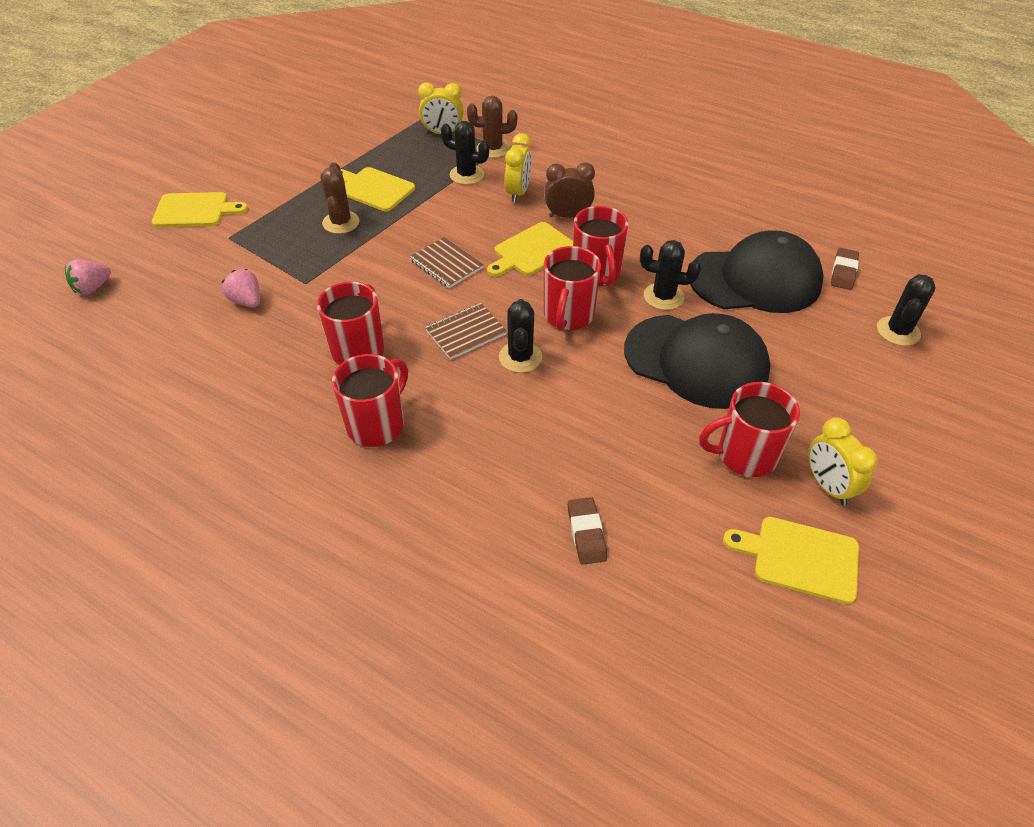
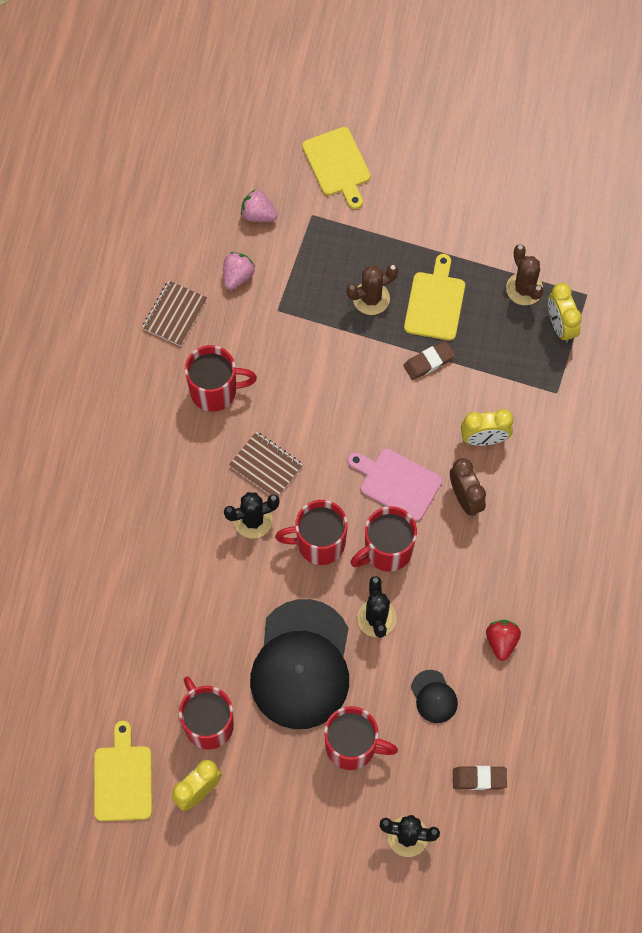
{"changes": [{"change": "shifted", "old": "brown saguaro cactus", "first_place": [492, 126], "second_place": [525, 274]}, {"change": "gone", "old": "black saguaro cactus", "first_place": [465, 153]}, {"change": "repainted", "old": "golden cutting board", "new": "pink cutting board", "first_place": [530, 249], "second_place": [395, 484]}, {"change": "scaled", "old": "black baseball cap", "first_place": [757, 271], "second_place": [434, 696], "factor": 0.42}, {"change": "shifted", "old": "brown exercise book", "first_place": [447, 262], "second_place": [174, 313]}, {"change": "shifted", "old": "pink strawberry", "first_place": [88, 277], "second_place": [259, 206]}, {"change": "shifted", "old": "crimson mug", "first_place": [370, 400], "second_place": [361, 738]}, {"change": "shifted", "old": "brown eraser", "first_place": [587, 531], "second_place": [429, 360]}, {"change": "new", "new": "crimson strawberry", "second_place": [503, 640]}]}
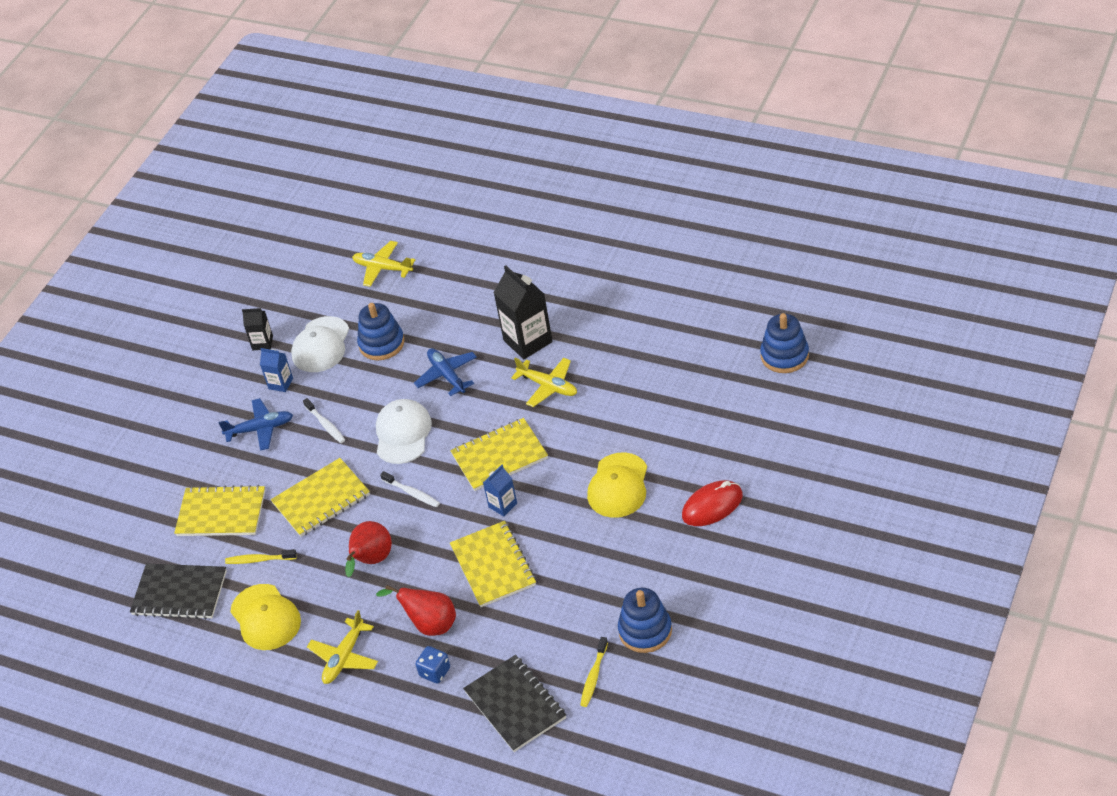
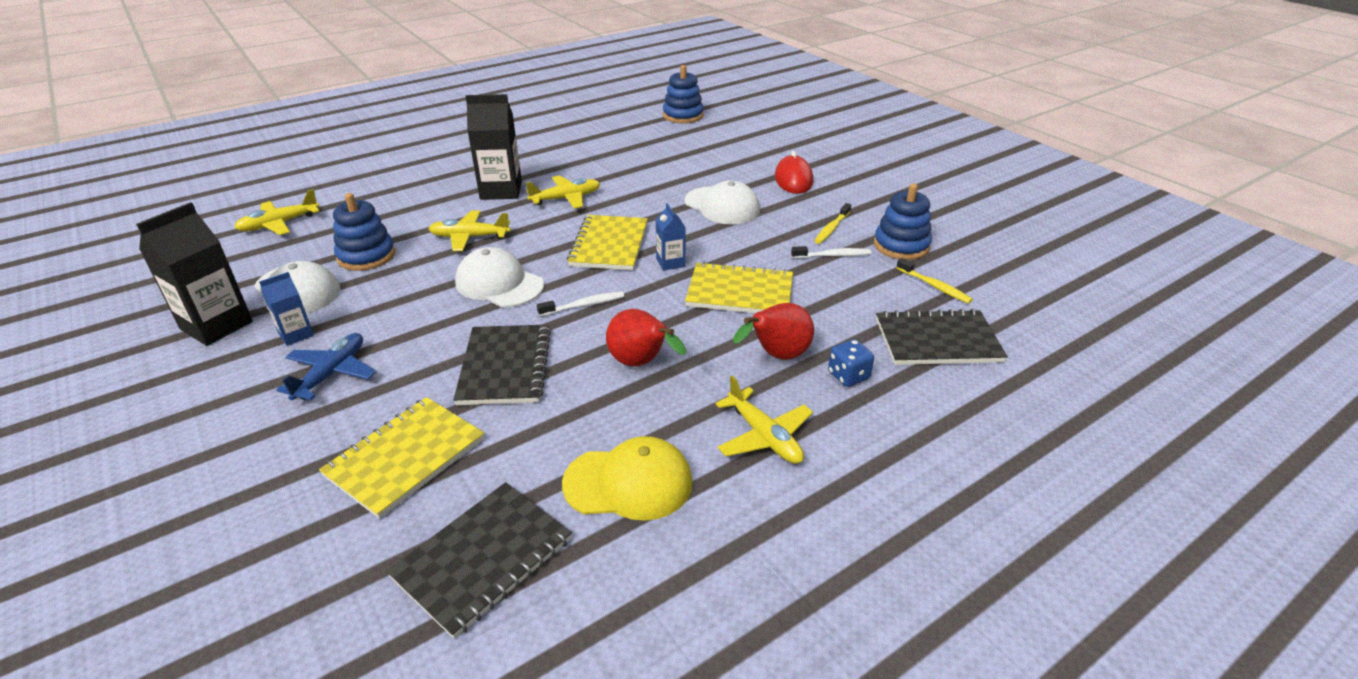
{"changes": [{"change": "scaled", "old": "black juice carton", "first_place": [257, 329], "second_place": [194, 274], "factor": 1.86}, {"change": "repainted", "old": "cobalt aeroplane", "new": "golden aeroplane", "first_place": [445, 372], "second_place": [469, 231]}, {"change": "shifted", "old": "pure white toothbrush", "first_place": [324, 420], "second_place": [831, 252]}, {"change": "repainted", "old": "golden baseball cap", "new": "pure white baseball cap", "first_place": [617, 485], "second_place": [722, 202]}, {"change": "repainted", "old": "golden exercise book", "new": "black exercise book", "first_place": [320, 497], "second_place": [502, 364]}, {"change": "shifted", "old": "golden toothbrush", "first_place": [261, 556], "second_place": [833, 223]}]}
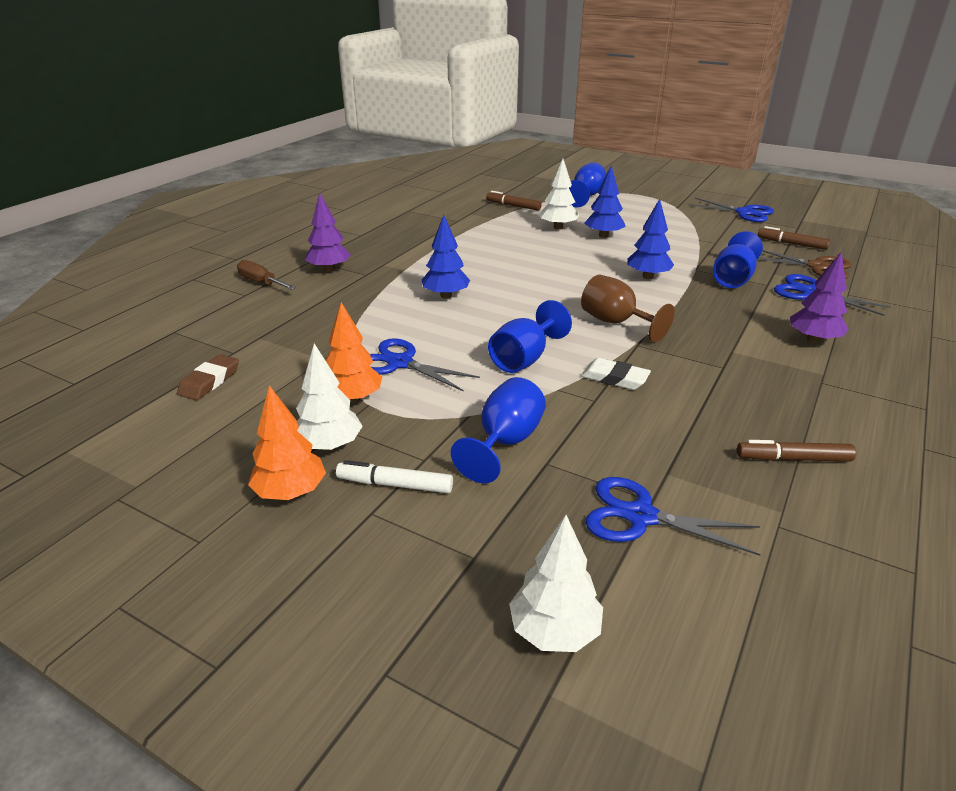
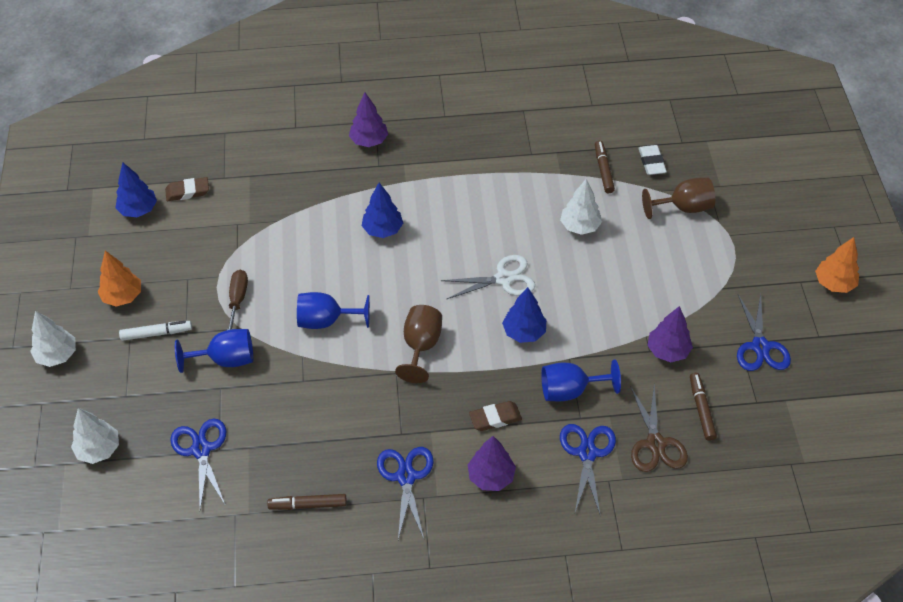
{"changes": [{"change": "repainted", "old": "cobalt goblet", "new": "brown goblet", "first_place": [587, 185], "second_place": [678, 198]}, {"change": "shifted", "old": "cobalt tree", "first_place": [605, 201], "second_place": [136, 189]}, {"change": "shifted", "old": "brown hand screwdriver", "first_place": [266, 275], "second_place": [237, 300]}, {"change": "shifted", "old": "orange-coloured tree", "first_place": [354, 352], "second_place": [837, 265]}, {"change": "shifted", "old": "cobalt pair of scissors", "first_place": [425, 365], "second_place": [405, 493]}, {"change": "shifted", "old": "pure white tree", "first_place": [329, 397], "second_place": [53, 339]}, {"change": "shifted", "old": "pure white eraser", "first_place": [616, 374], "second_place": [653, 160]}, {"change": "rotated", "old": "brown marker", "first_place": [796, 451], "second_place": [307, 502], "degrees": -60}, {"change": "rotated", "old": "pure white marker", "first_place": [394, 476], "second_place": [155, 331], "degrees": 105}, {"change": "new", "new": "pure white pair of scissors", "second_place": [488, 277]}, {"change": "new", "new": "violet tree", "second_place": [670, 334]}, {"change": "new", "new": "brown eraser", "second_place": [495, 416]}]}
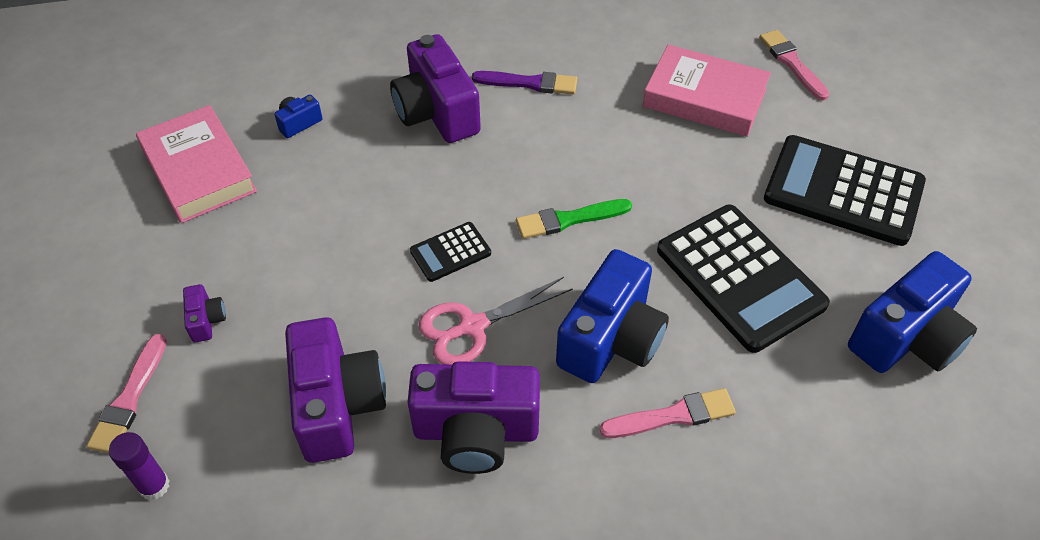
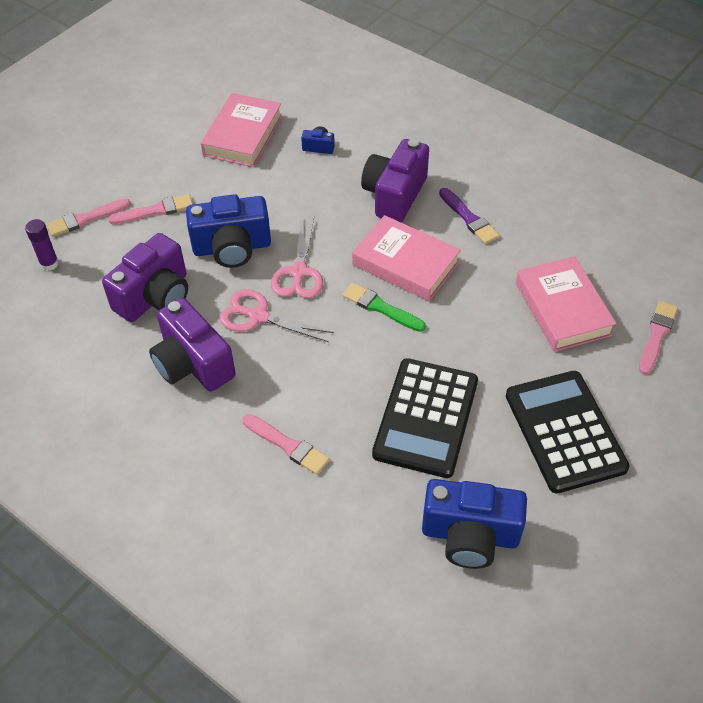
{"changes": [{"change": "swapped", "old": "black pocket calculator", "new": "pink pair of scissors", "first_place": [450, 252], "second_place": [297, 258]}, {"change": "shifted", "old": "cobalt compact camera", "first_place": [612, 316], "second_place": [228, 231]}, {"change": "swapped", "old": "violet compact camera", "new": "pink brush", "first_place": [204, 313], "second_place": [150, 209]}, {"change": "new", "new": "pink hardback", "second_place": [406, 258]}]}
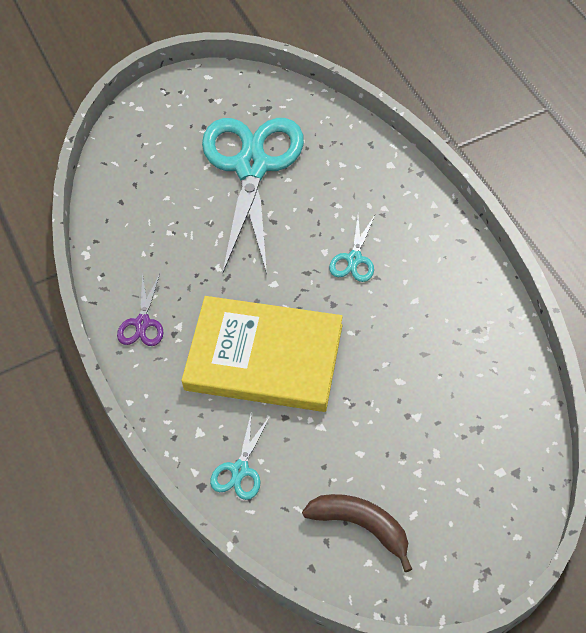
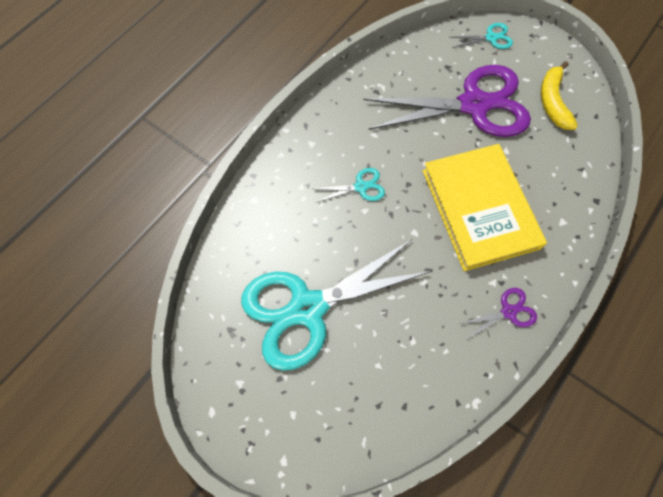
{"changes": [{"change": "shifted", "old": "turquoise pair of scissors", "first_place": [240, 455], "second_place": [482, 36]}, {"change": "repainted", "old": "brown banana fruit", "new": "golden banana fruit", "first_place": [357, 533], "second_place": [559, 95]}, {"change": "new", "new": "violet pair of scissors", "second_place": [447, 101]}]}
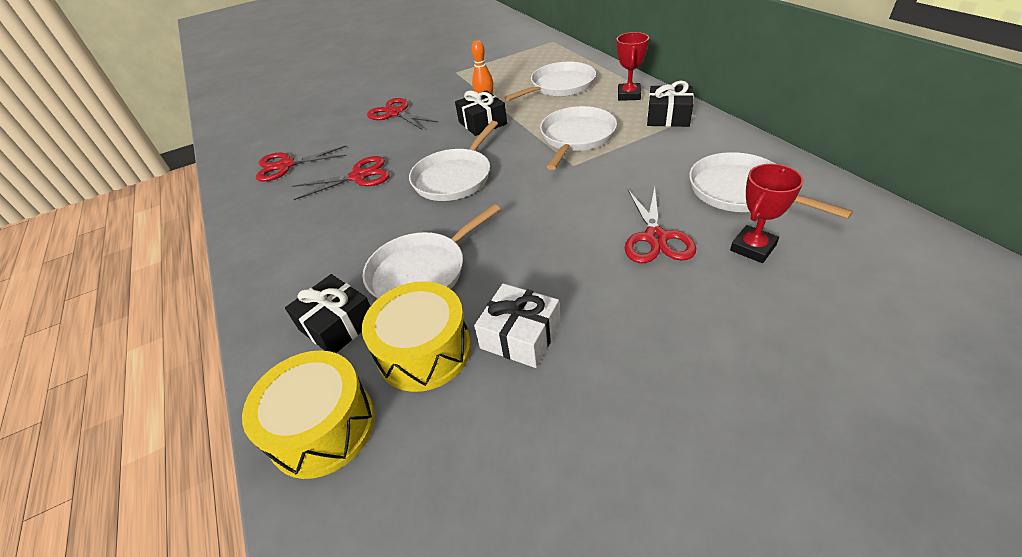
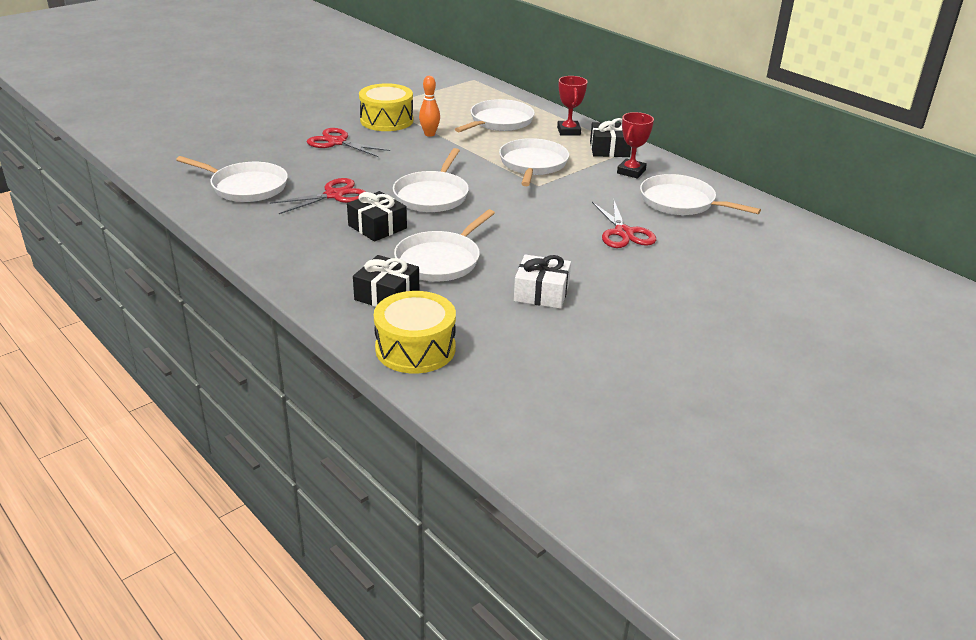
{"changes": [{"change": "shifted", "old": "black present", "first_place": [481, 113], "second_place": [377, 216]}, {"change": "swapped", "old": "crimson pair of scissors", "new": "pure white skillet", "first_place": [301, 163], "second_place": [232, 179]}, {"change": "shifted", "old": "crimson trophy", "first_place": [767, 213], "second_place": [635, 145]}, {"change": "shifted", "old": "golden drum", "first_place": [416, 336], "second_place": [386, 107]}]}
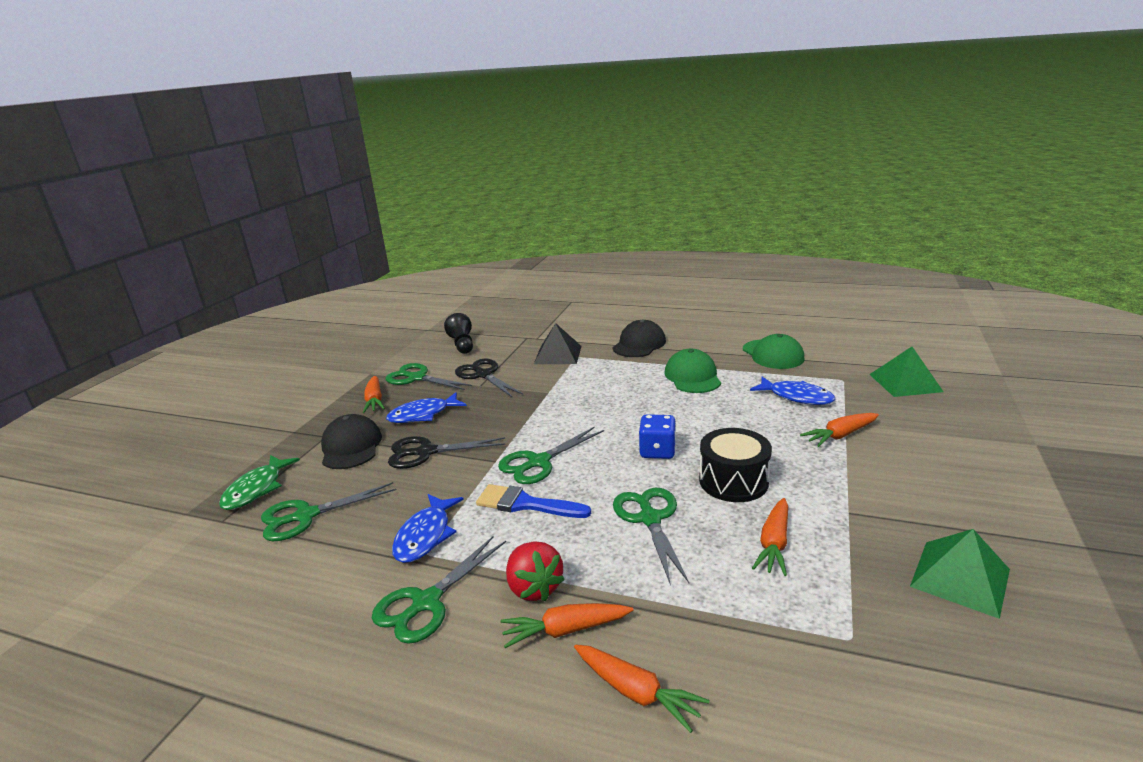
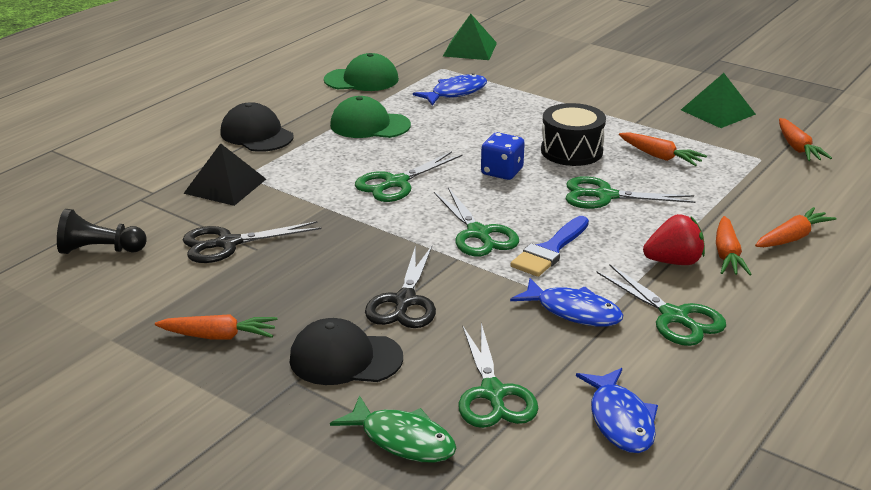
{"changes": [{"change": "shifted", "old": "emerald pair of scissors", "first_place": [428, 376], "second_place": [408, 176]}, {"change": "shifted", "old": "cobalt fish figure", "first_place": [426, 407], "second_place": [617, 410]}, {"change": "shifted", "old": "orange-coloured root vegetable", "first_place": [839, 430], "second_place": [805, 139]}]}
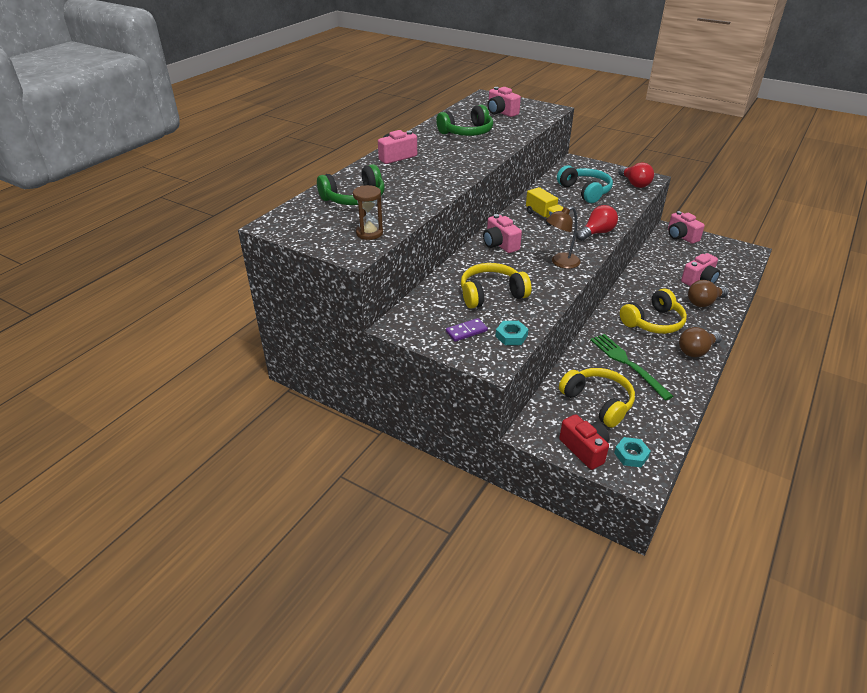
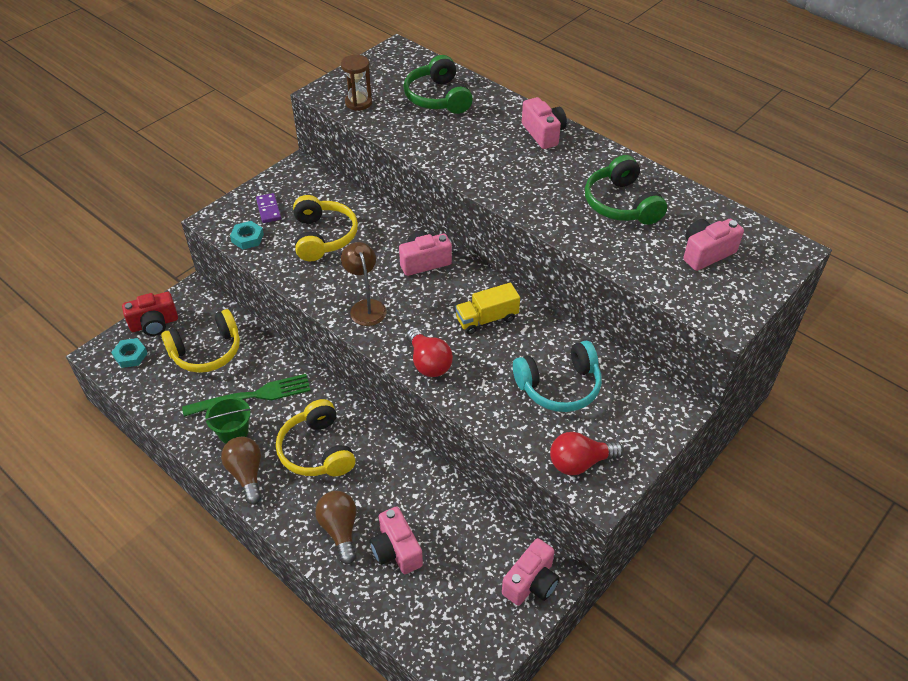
{"changes": [{"change": "rotated", "old": "pink compact camera", "first_place": [686, 227], "second_place": [530, 572], "degrees": 150}, {"change": "new", "new": "emerald sand bucket", "second_place": [228, 420]}]}
